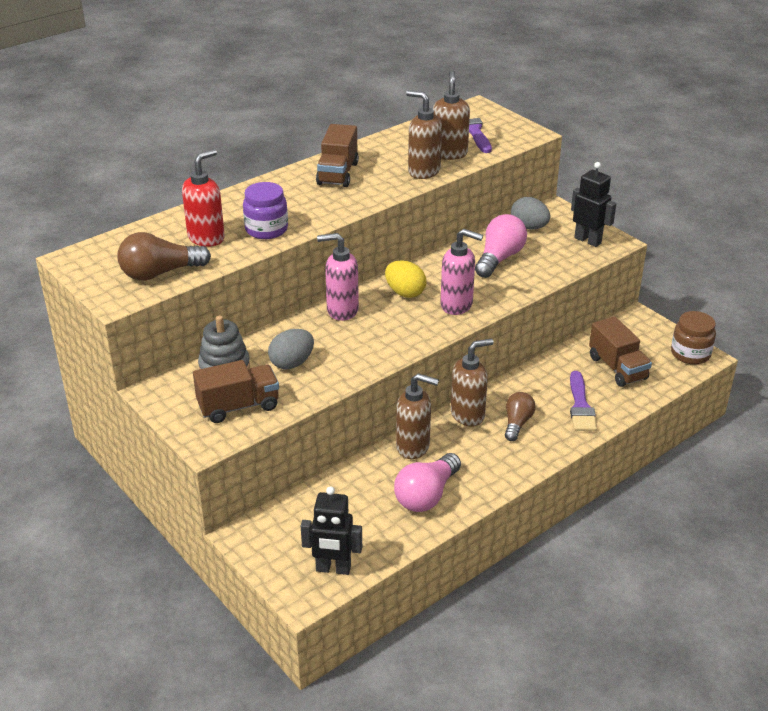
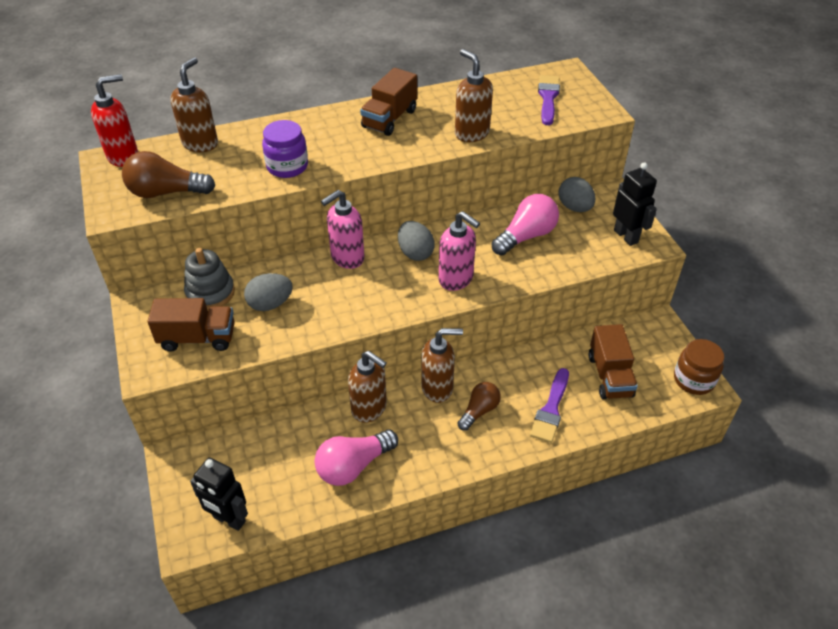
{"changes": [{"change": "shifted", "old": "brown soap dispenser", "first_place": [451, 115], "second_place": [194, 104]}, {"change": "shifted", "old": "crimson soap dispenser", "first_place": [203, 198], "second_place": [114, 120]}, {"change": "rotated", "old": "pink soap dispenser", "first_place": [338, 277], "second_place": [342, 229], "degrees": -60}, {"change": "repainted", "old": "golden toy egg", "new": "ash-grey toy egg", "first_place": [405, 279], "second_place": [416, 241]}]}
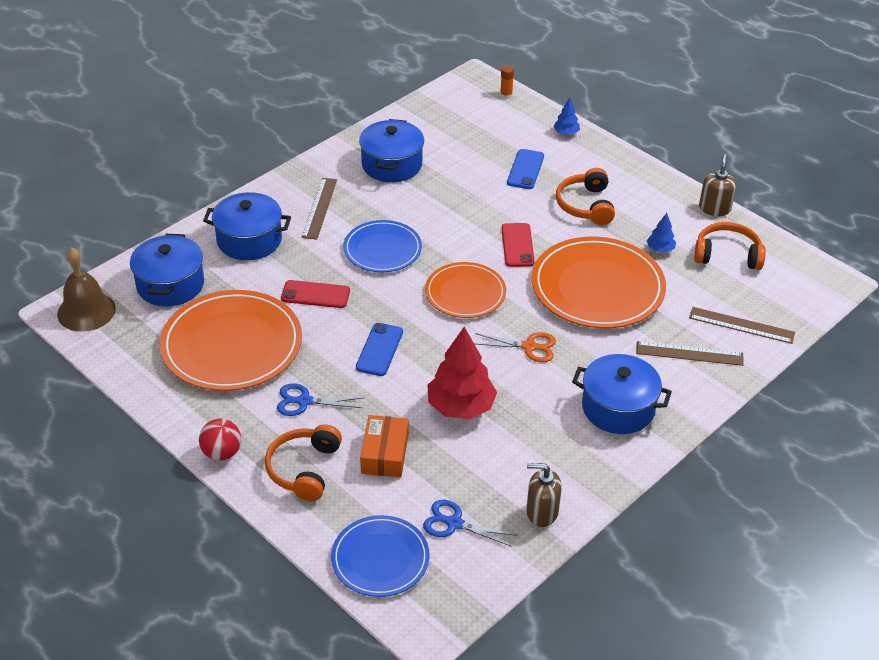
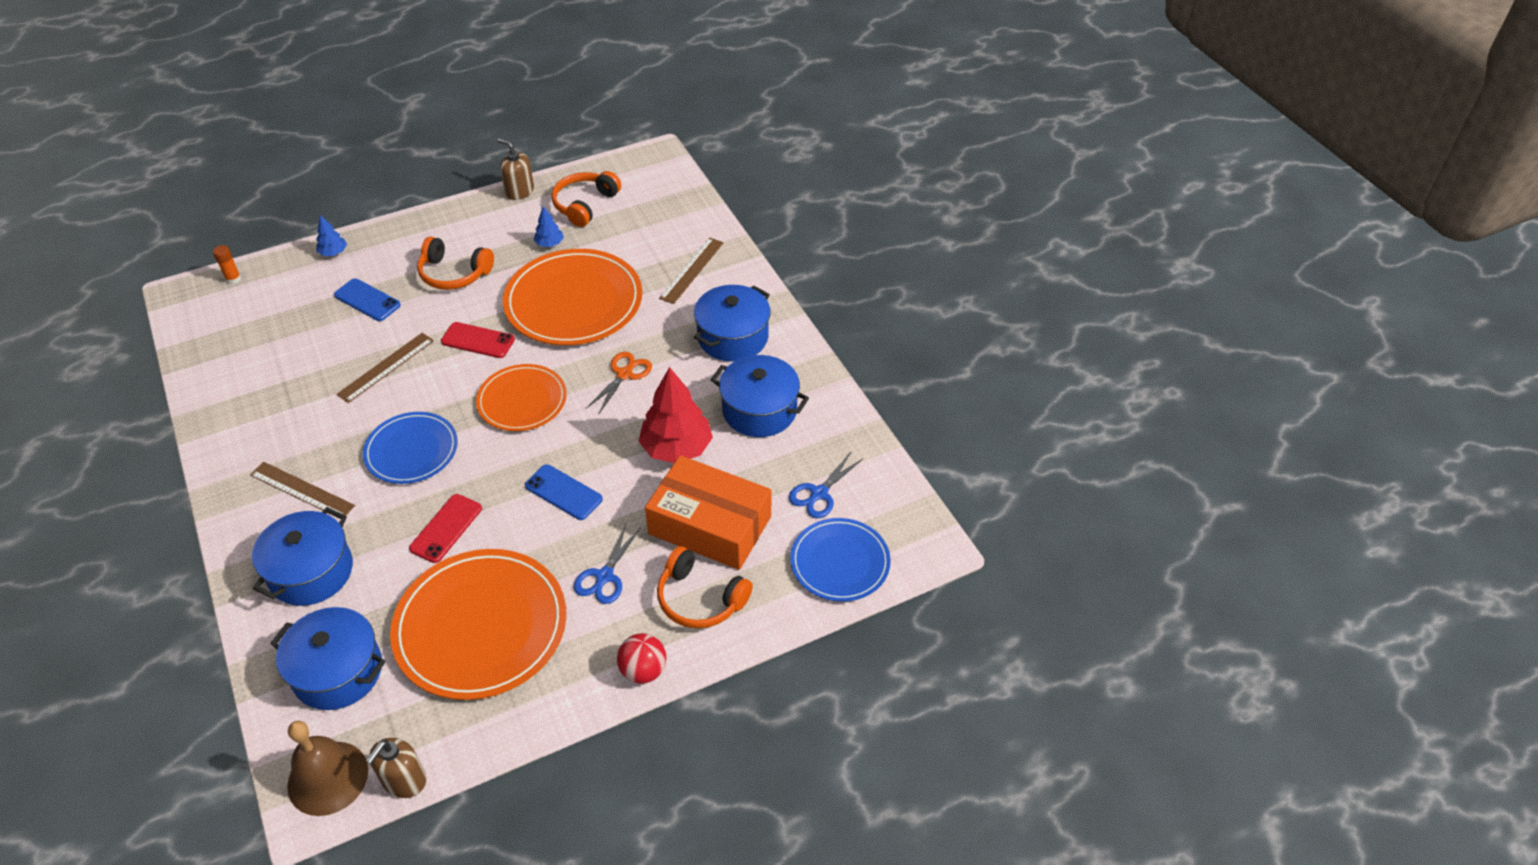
{"changes": [{"change": "shifted", "old": "cobalt cooking pot", "first_place": [391, 150], "second_place": [760, 396]}, {"change": "shifted", "old": "brown measuring stick", "first_place": [742, 325], "second_place": [385, 368]}, {"change": "scaled", "old": "orange-coloured package", "first_place": [384, 446], "second_place": [708, 512], "factor": 1.69}, {"change": "shifted", "old": "brown soap dispenser", "first_place": [544, 495], "second_place": [396, 768]}]}
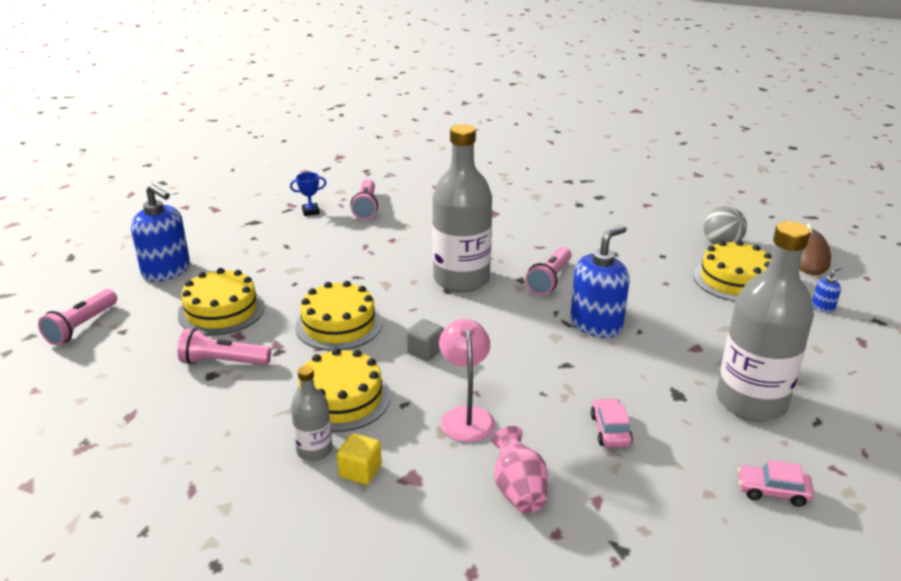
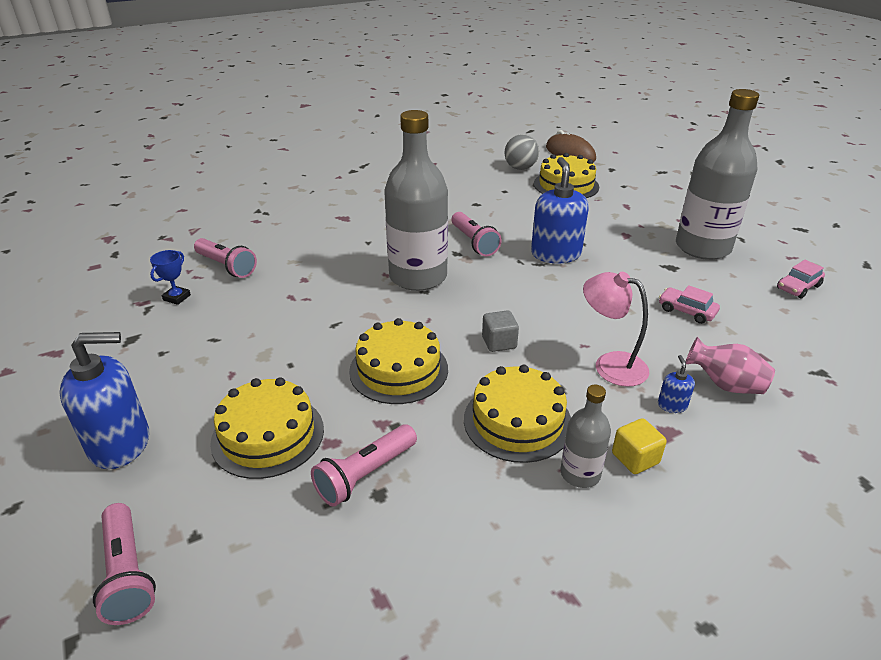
{"changes": [{"change": "shifted", "old": "cobalt soap dispenser", "first_place": [826, 290], "second_place": [676, 384]}]}
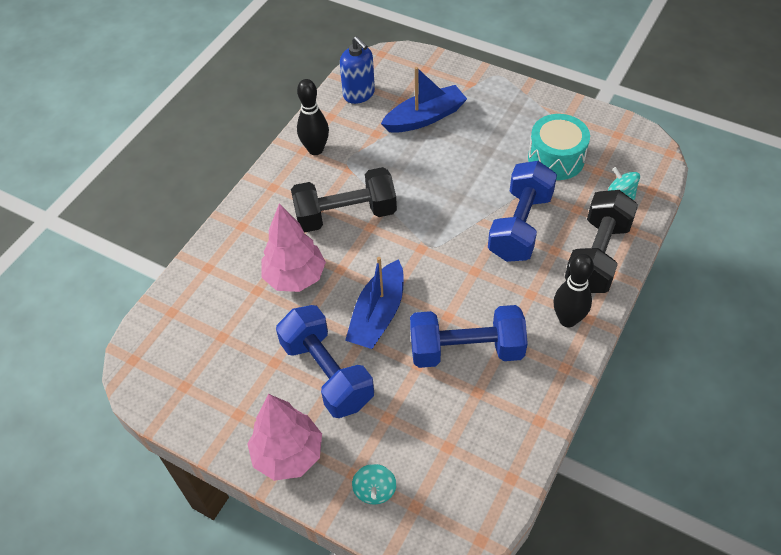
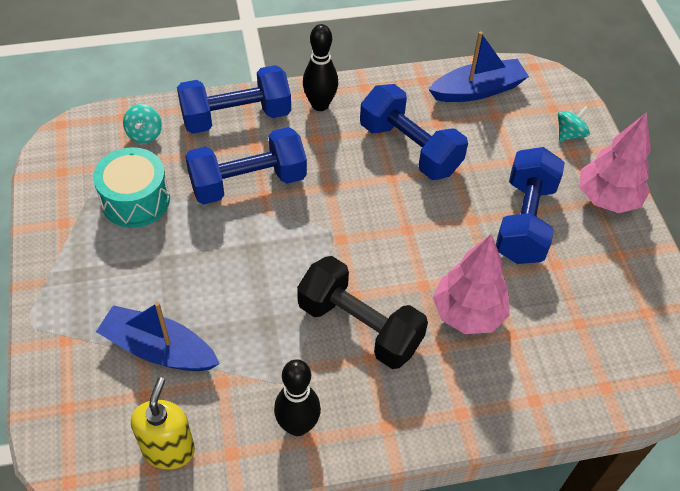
{"changes": [{"change": "repainted", "old": "cobalt soap dispenser", "new": "golden soap dispenser", "first_place": [357, 70], "second_place": [163, 423]}, {"change": "repainted", "old": "black free weight", "new": "cobalt free weight", "first_place": [601, 241], "second_place": [234, 99]}, {"change": "shifted", "old": "cobalt sailboat", "first_place": [374, 303], "second_place": [479, 66]}]}
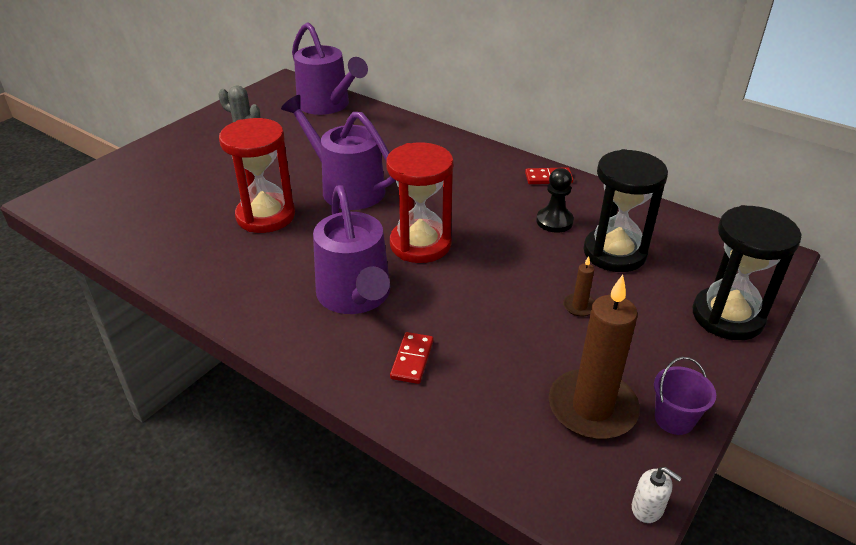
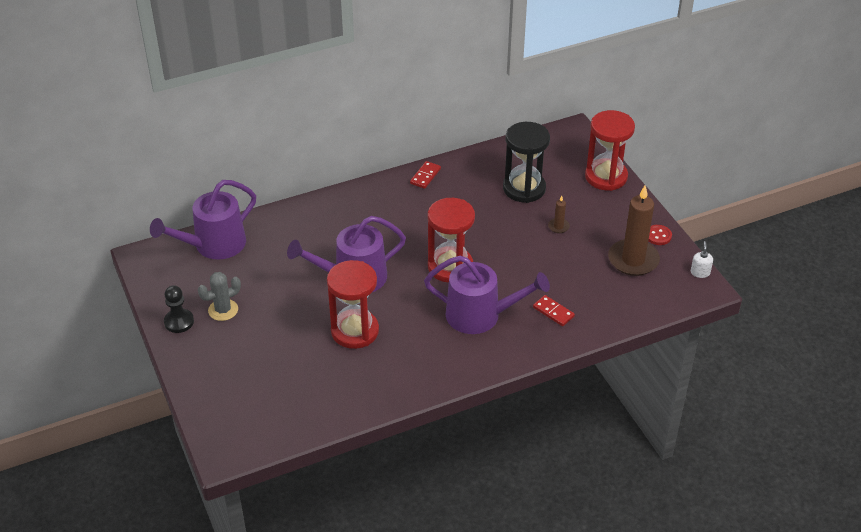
{"changes": [{"change": "rotated", "old": "violet watering can", "first_place": [330, 68], "second_place": [203, 220], "degrees": 150}, {"change": "shifted", "old": "black pawn", "first_place": [555, 200], "second_place": [179, 309]}, {"change": "repainted", "old": "black hourglass", "new": "crimson hourglass", "first_place": [747, 272], "second_place": [610, 150]}, {"change": "swapped", "old": "violet sand bucket", "new": "crimson button", "first_place": [685, 396], "second_place": [660, 235]}, {"change": "rotated", "old": "pure white soap dispenser", "first_place": [657, 495], "second_place": [702, 259], "degrees": -60}]}
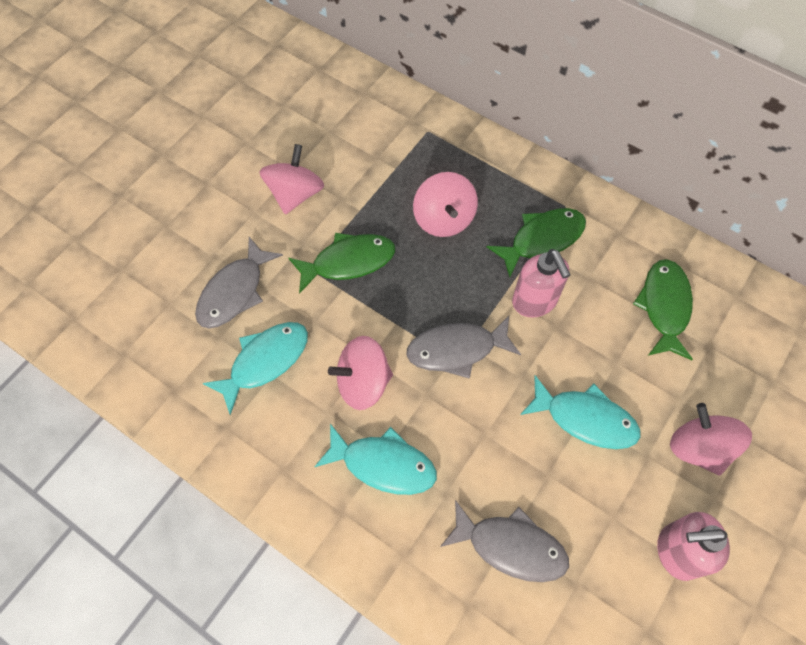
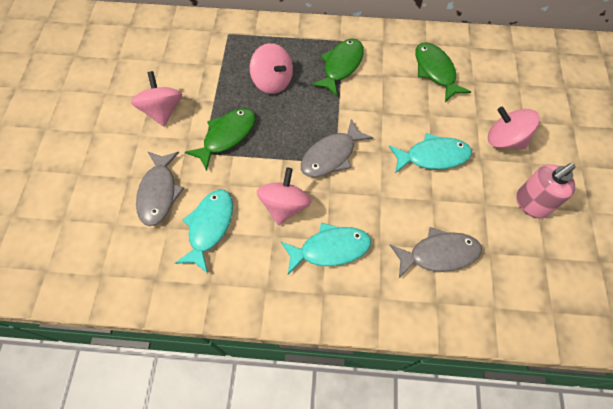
{"changes": [{"change": "gone", "old": "pink soap dispenser", "first_place": [541, 283]}, {"change": "rotated", "old": "pink toy top", "first_place": [360, 373], "second_place": [283, 196], "degrees": 150}]}
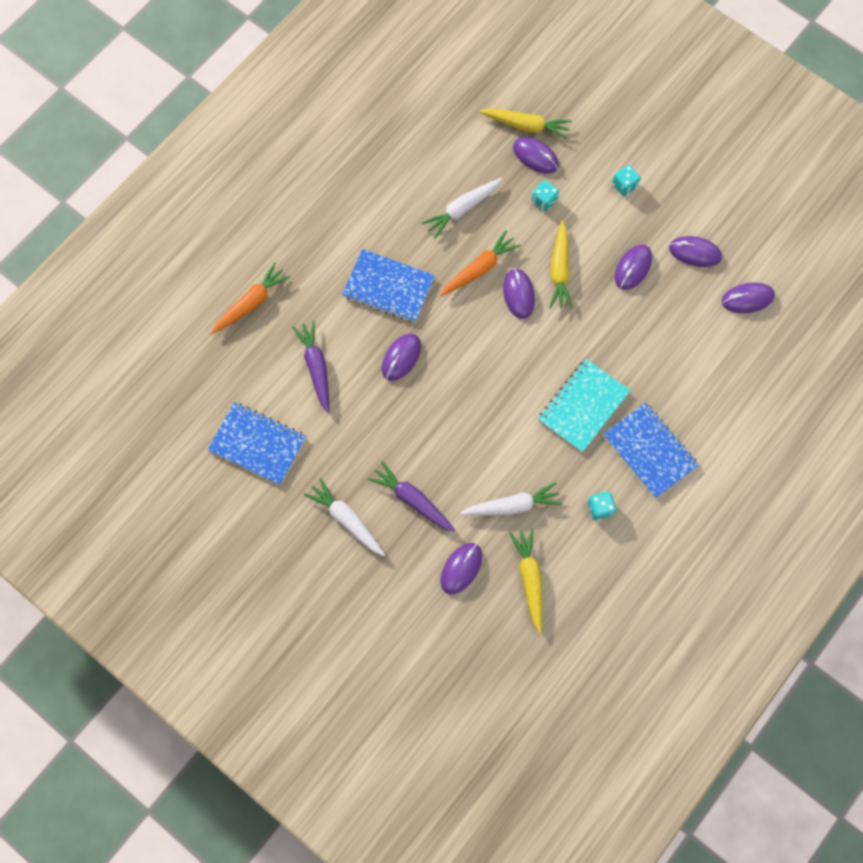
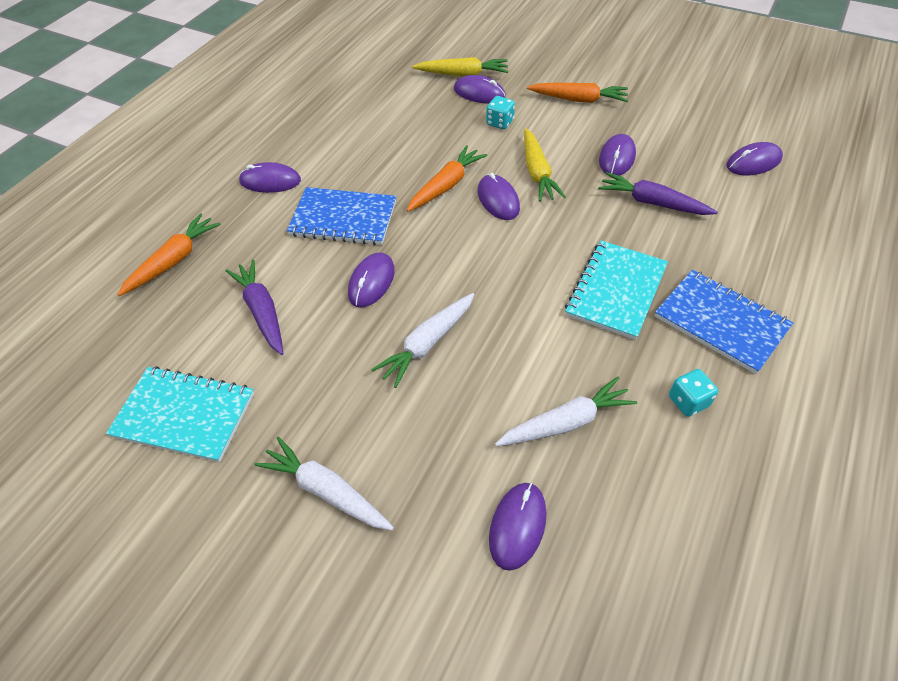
{"changes": [{"change": "swapped", "old": "turquoise die", "new": "orange-coloured root vegetable", "first_place": [626, 180], "second_place": [577, 93]}, {"change": "shifted", "old": "pure white root vegetable", "first_place": [462, 208], "second_place": [423, 340]}, {"change": "shifted", "old": "violet mouse", "first_place": [695, 251], "second_place": [270, 177]}, {"change": "repainted", "old": "cobalt exercise book", "new": "turquoise exercise book", "first_place": [256, 443], "second_place": [180, 414]}, {"change": "shifted", "old": "violet root vegetable", "first_place": [411, 496], "second_place": [658, 193]}, {"change": "gone", "old": "golden root vegetable", "first_place": [525, 581]}]}
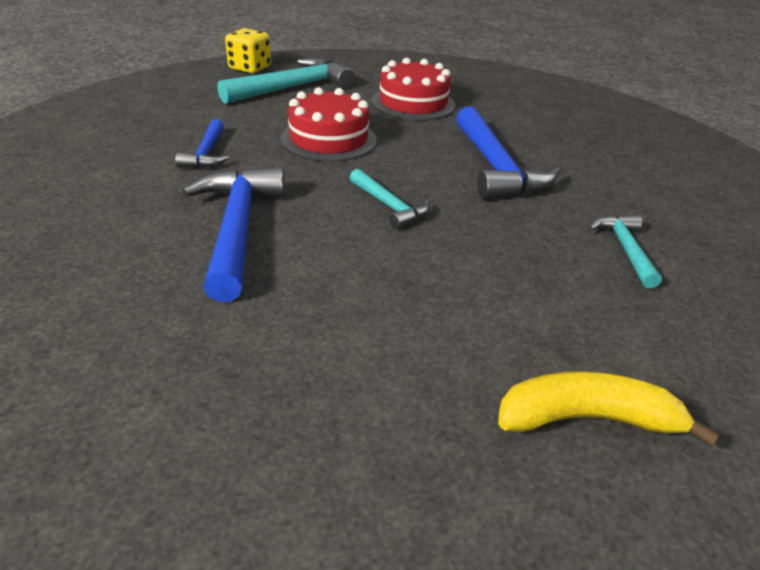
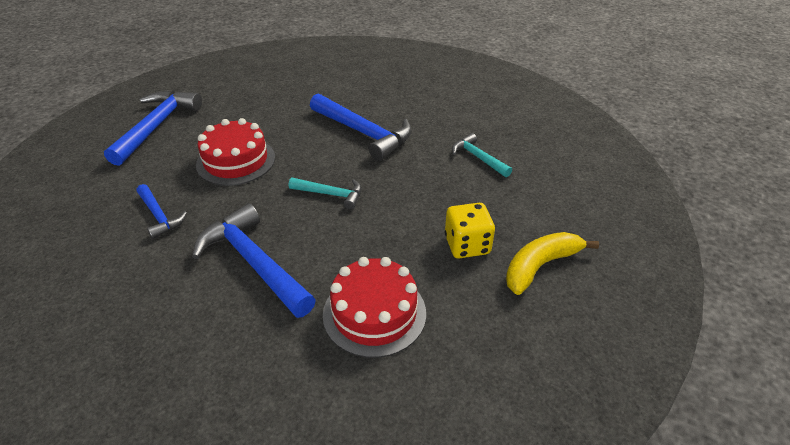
{"changes": [{"change": "shifted", "old": "golden die", "first_place": [248, 50], "second_place": [470, 230]}, {"change": "repainted", "old": "turquoise carpenter's hammer", "new": "cobalt carpenter's hammer", "first_place": [286, 81], "second_place": [153, 128]}, {"change": "shifted", "old": "crimson layer cake", "first_place": [413, 89], "second_place": [374, 307]}]}
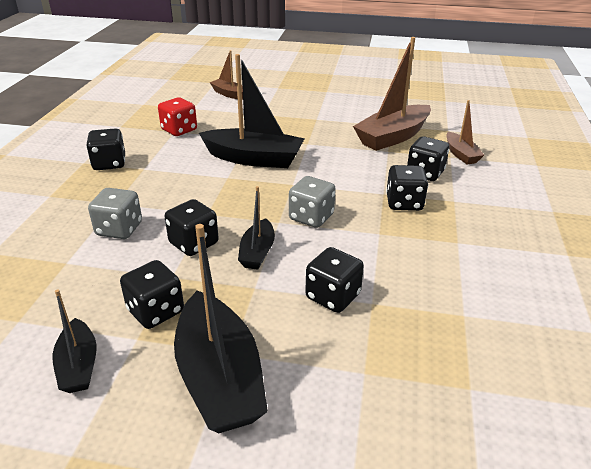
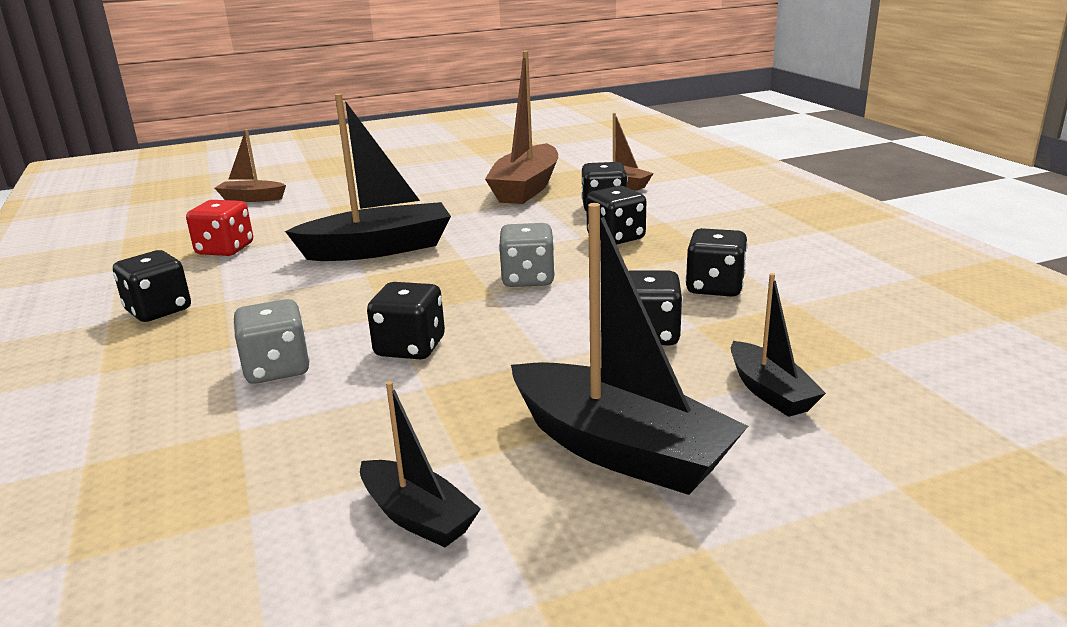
{"changes": [{"change": "shifted", "old": "black sailboat", "first_place": [256, 228], "second_place": [778, 345]}, {"change": "shifted", "old": "black die", "first_place": [152, 294], "second_place": [716, 262]}]}
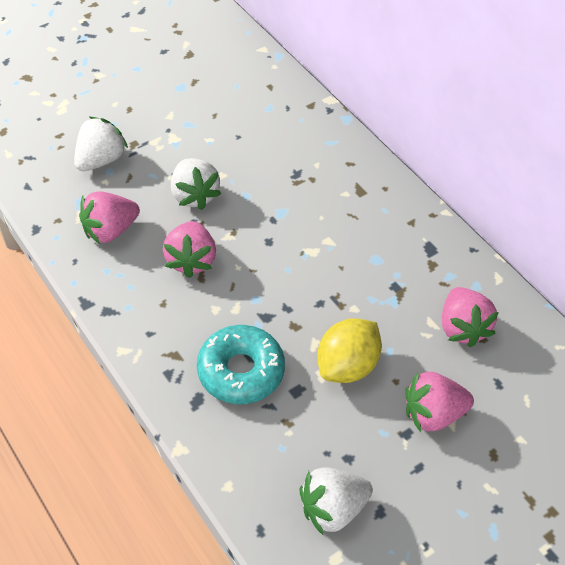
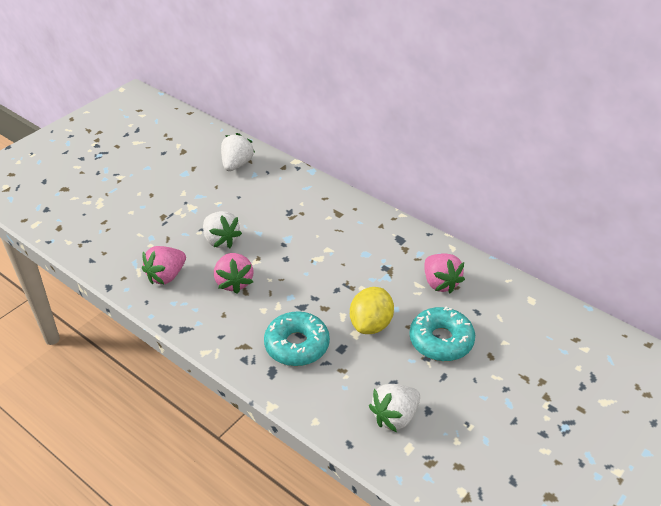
{"changes": [{"change": "shifted", "old": "pure white strawberry", "first_place": [101, 144], "second_place": [238, 152]}, {"change": "swapped", "old": "pink strawberry", "new": "turquoise donut", "first_place": [439, 402], "second_place": [442, 334]}]}
